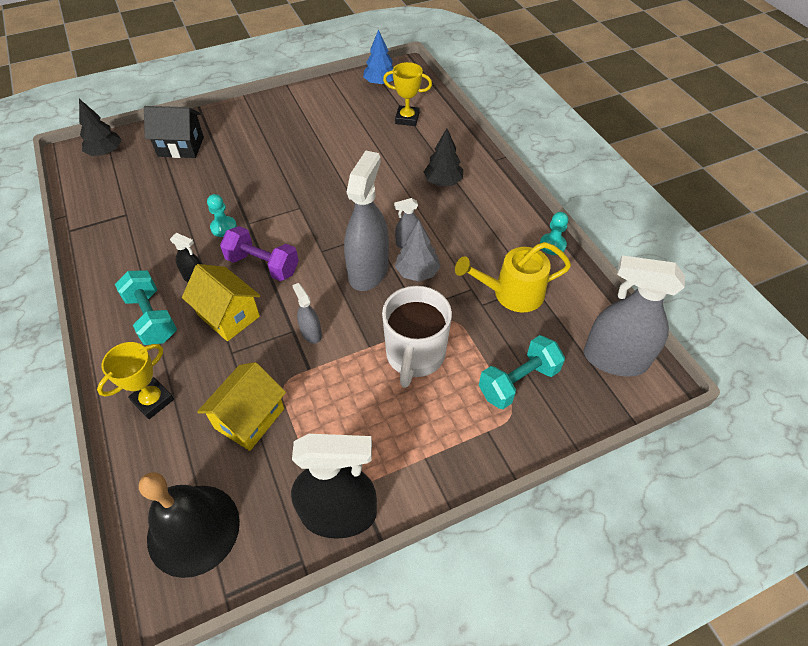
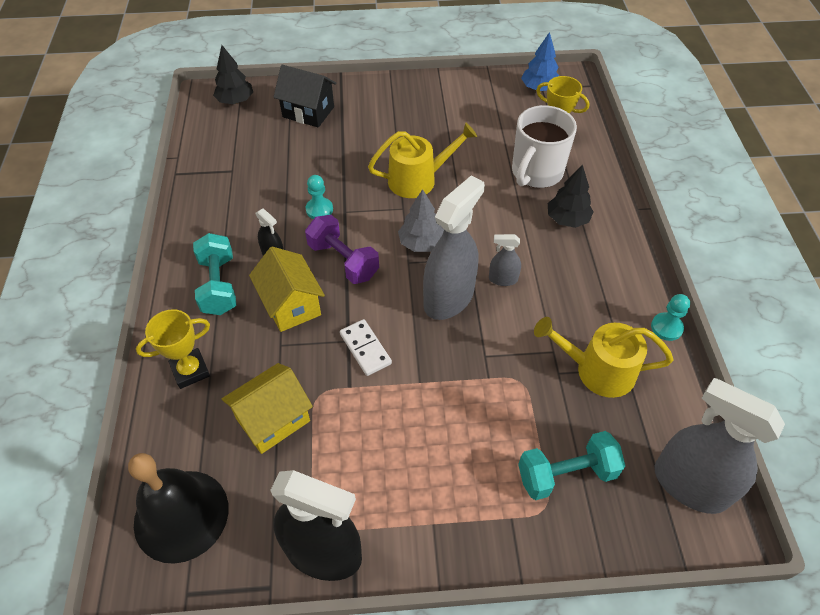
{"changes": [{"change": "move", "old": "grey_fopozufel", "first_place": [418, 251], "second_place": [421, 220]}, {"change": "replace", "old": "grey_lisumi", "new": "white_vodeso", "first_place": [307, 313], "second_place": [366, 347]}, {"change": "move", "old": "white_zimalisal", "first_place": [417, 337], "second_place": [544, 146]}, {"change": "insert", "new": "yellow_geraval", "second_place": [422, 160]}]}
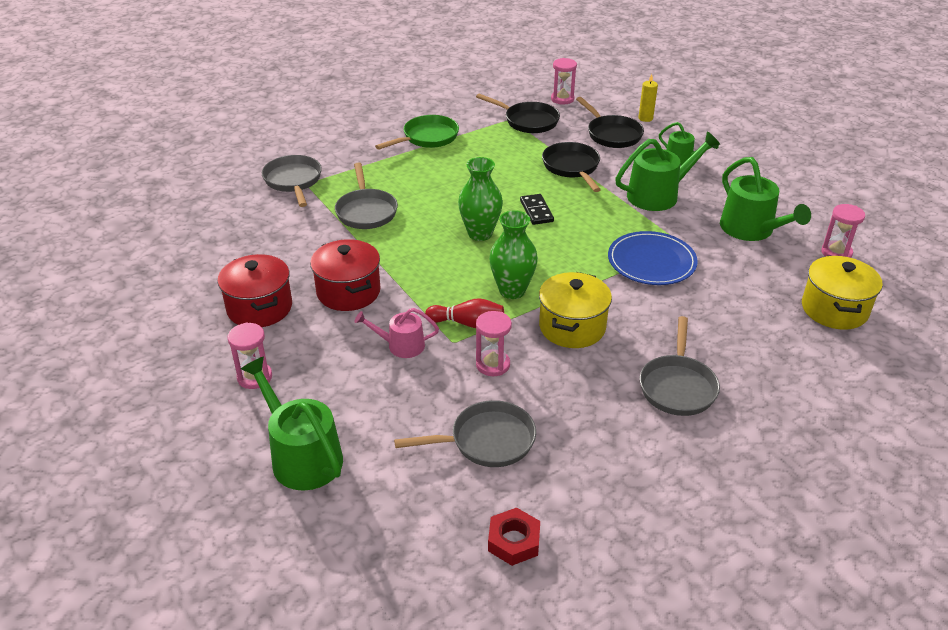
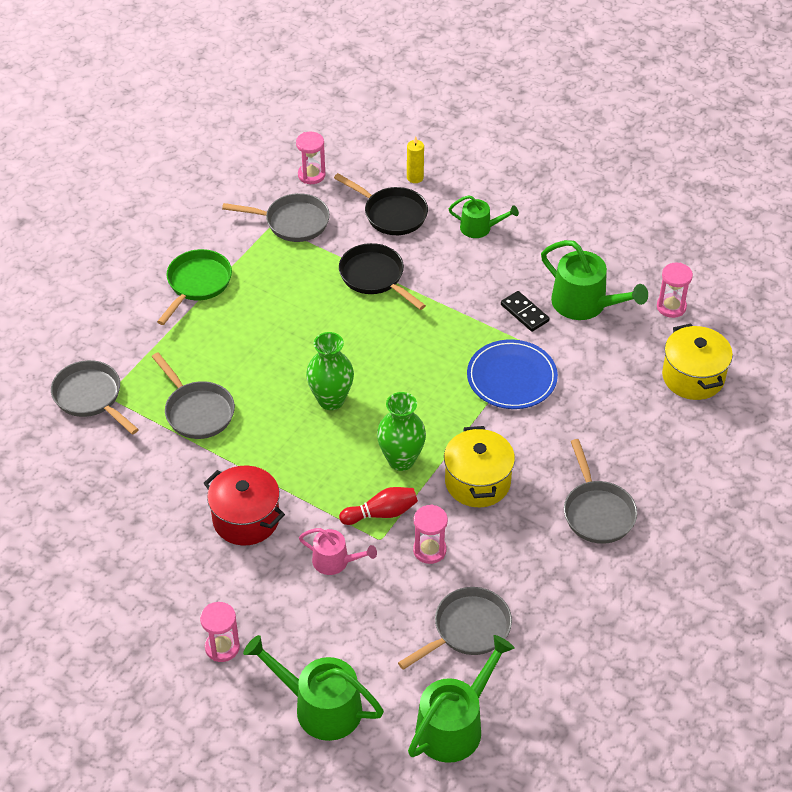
{"changes": [{"change": "recolor", "old": "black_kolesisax", "new": "grey_kolesisax", "first_place": [518, 113], "second_place": [276, 217]}, {"change": "move", "old": "green_geraval", "first_place": [667, 171], "second_place": [461, 699]}, {"change": "move", "old": "black_vodeso", "first_place": [537, 209], "second_place": [525, 311]}, {"change": "delete", "old": "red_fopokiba", "first_place": [254, 290]}, {"change": "rotate", "old": "pink_geraval", "first_place": [396, 333], "second_place": [338, 551], "degrees": -135}, {"change": "delete", "old": "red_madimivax", "first_place": [514, 537]}]}
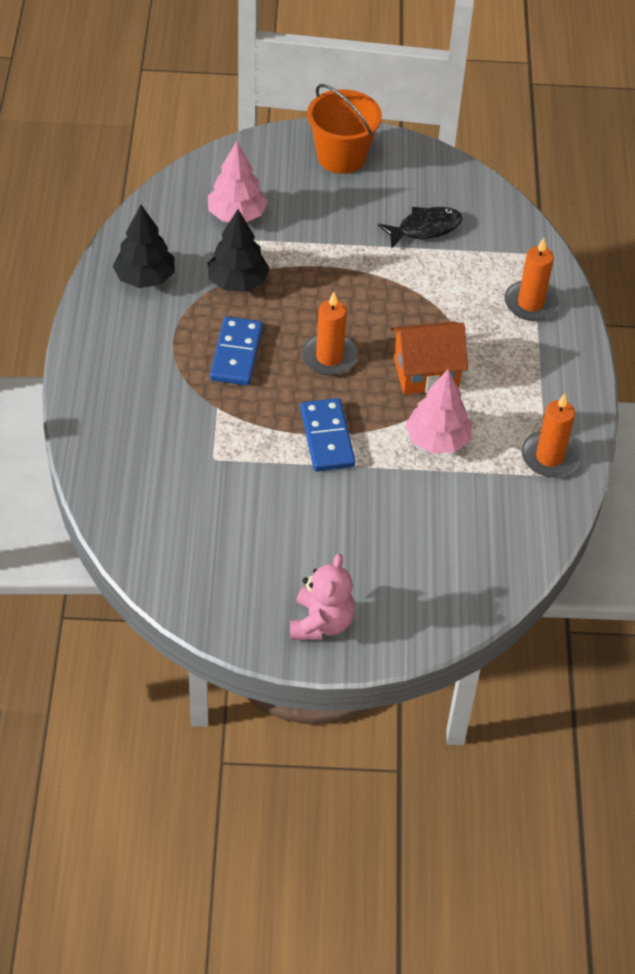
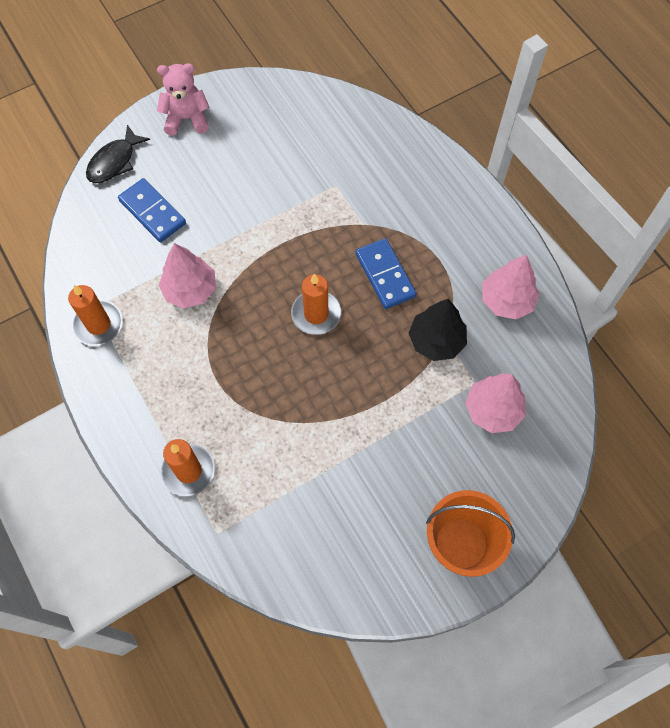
{"changes": [{"change": "recolor", "old": "black_fopozufel", "new": "pink_fopozufel", "first_place": [144, 246], "second_place": [511, 287]}, {"change": "move", "old": "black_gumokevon", "first_place": [420, 227], "second_place": [118, 154]}, {"change": "delete", "old": "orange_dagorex", "first_place": [429, 357]}, {"change": "move", "old": "blue_vodeso", "first_place": [327, 434], "second_place": [152, 210]}, {"change": "rotate", "old": "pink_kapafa", "first_place": [322, 597], "second_place": [183, 99], "degrees": 105}]}
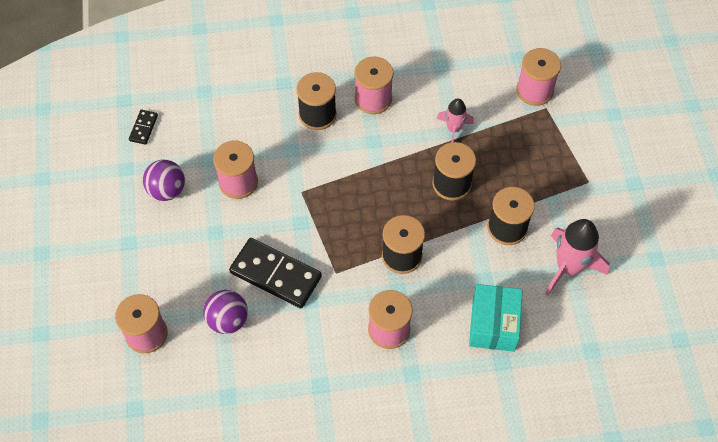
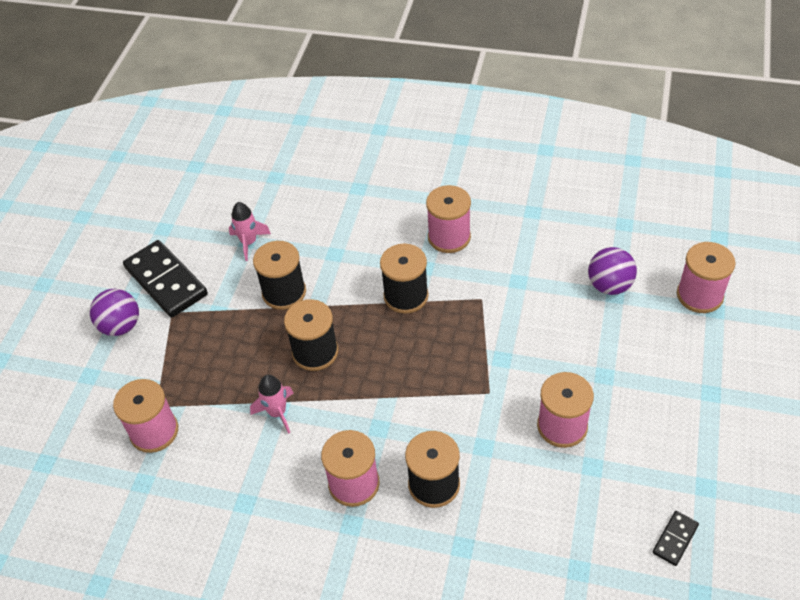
{"changes": [{"change": "move", "old": "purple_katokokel", "first_place": [164, 180], "second_place": [114, 312]}, {"change": "resize", "old": "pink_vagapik", "first_place": [577, 257], "second_place": [250, 231], "factor": 0.58}, {"change": "move", "old": "black_vodeso", "first_place": [275, 273], "second_place": [165, 279]}, {"change": "delete", "old": "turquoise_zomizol", "first_place": [496, 318]}]}
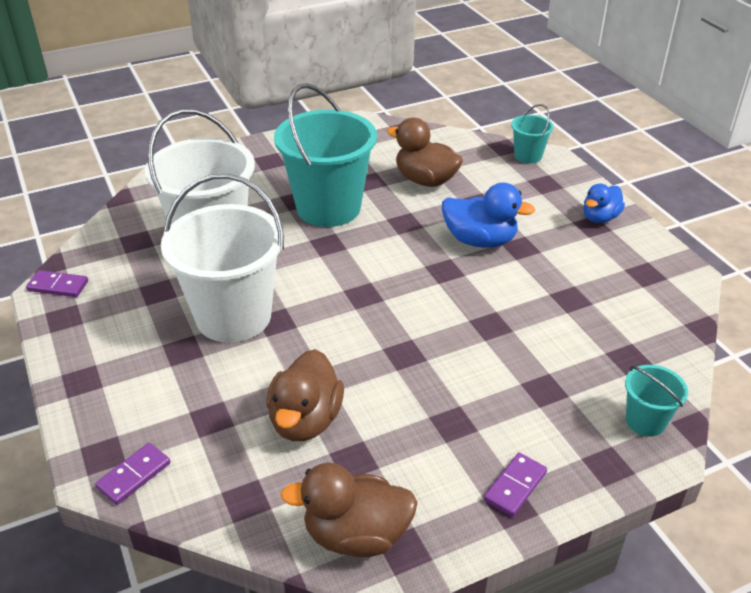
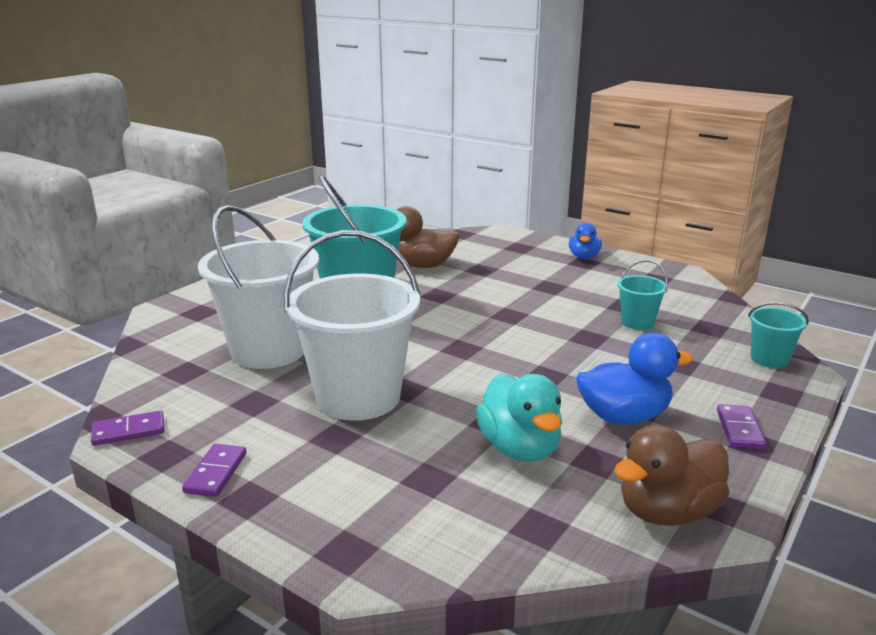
{"changes": [{"change": "move", "old": "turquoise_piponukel", "first_place": [532, 134], "second_place": [642, 295]}, {"change": "move", "old": "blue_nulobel", "first_place": [488, 215], "second_place": [634, 378]}, {"change": "recolor", "old": "brown_nulobel", "new": "turquoise_nulobel", "first_place": [305, 395], "second_place": [519, 418]}, {"change": "move", "old": "purple_vodeso", "first_place": [133, 474], "second_place": [214, 470]}]}
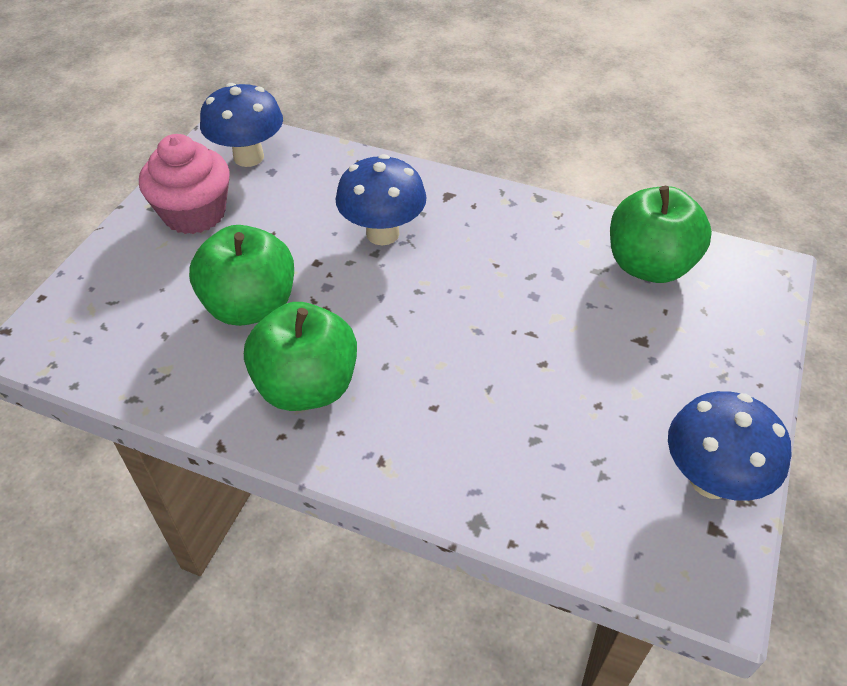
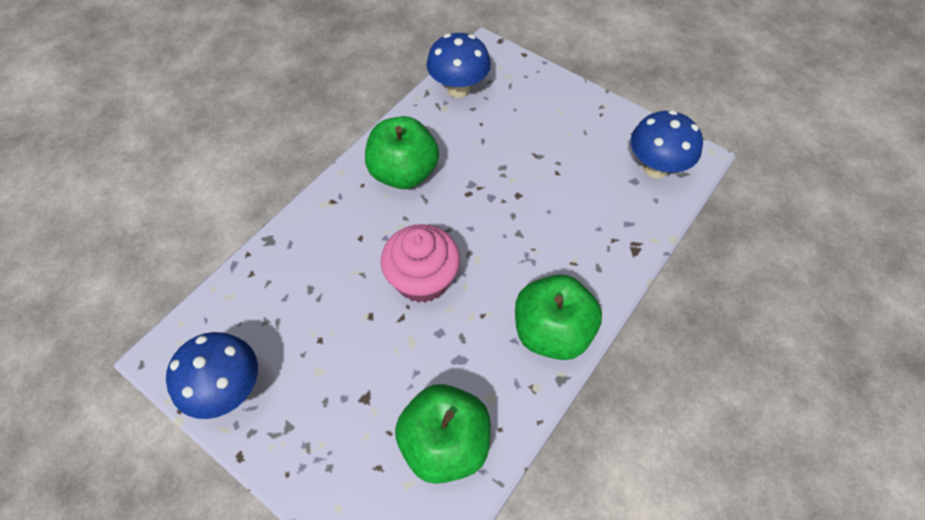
{"changes": [{"change": "move", "old": "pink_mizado", "first_place": [184, 184], "second_place": [420, 263]}, {"change": "move", "old": "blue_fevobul", "first_place": [381, 199], "second_place": [459, 65]}, {"change": "move", "old": "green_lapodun", "first_place": [241, 275], "second_place": [558, 317]}]}
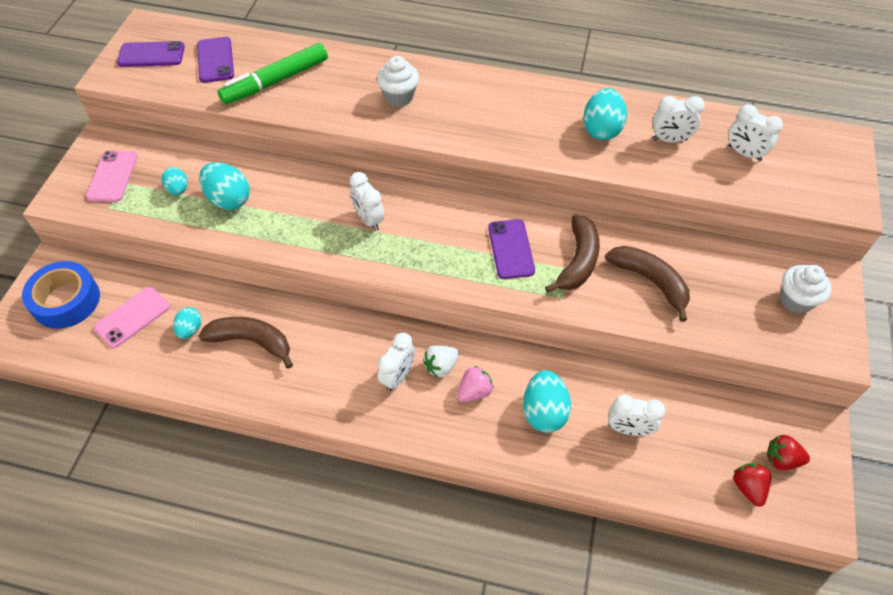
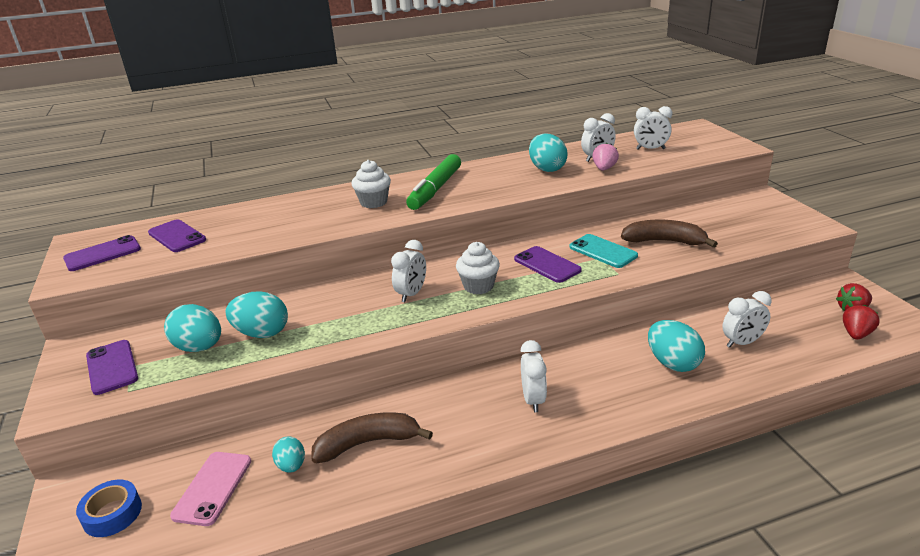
{"changes": [{"change": "move", "old": "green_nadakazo", "first_place": [272, 73], "second_place": [433, 182]}, {"change": "recolor", "old": "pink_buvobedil", "new": "purple_buvobedil", "first_place": [111, 176], "second_place": [112, 367]}, {"change": "resize", "old": "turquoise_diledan", "first_place": [174, 181], "second_place": [192, 328], "factor": 1.7}, {"change": "rotate", "old": "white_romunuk", "first_place": [367, 201], "second_place": [408, 271], "degrees": -90}, {"change": "replace", "old": "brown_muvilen", "new": "turquoise_buvobedil", "first_place": [572, 254], "second_place": [603, 251]}, {"change": "resize", "old": "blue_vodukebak", "first_place": [61, 295], "second_place": [109, 508], "factor": 0.64}, {"change": "move", "old": "white_mizado", "first_place": [806, 289], "second_place": [478, 268]}, {"change": "delete", "old": "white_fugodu", "first_place": [441, 361]}, {"change": "move", "old": "pink_fugodu", "first_place": [475, 384], "second_place": [605, 157]}, {"change": "rotate", "old": "red_fugodu", "first_place": [752, 485], "second_place": [861, 322], "degrees": 75}]}
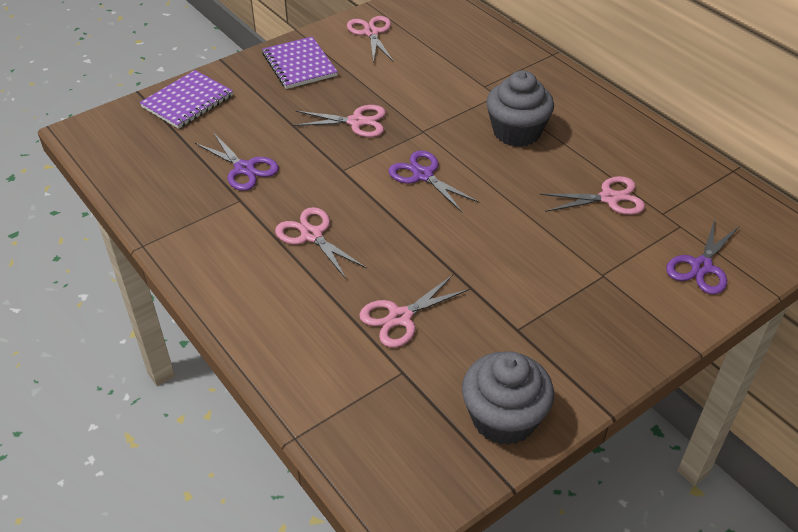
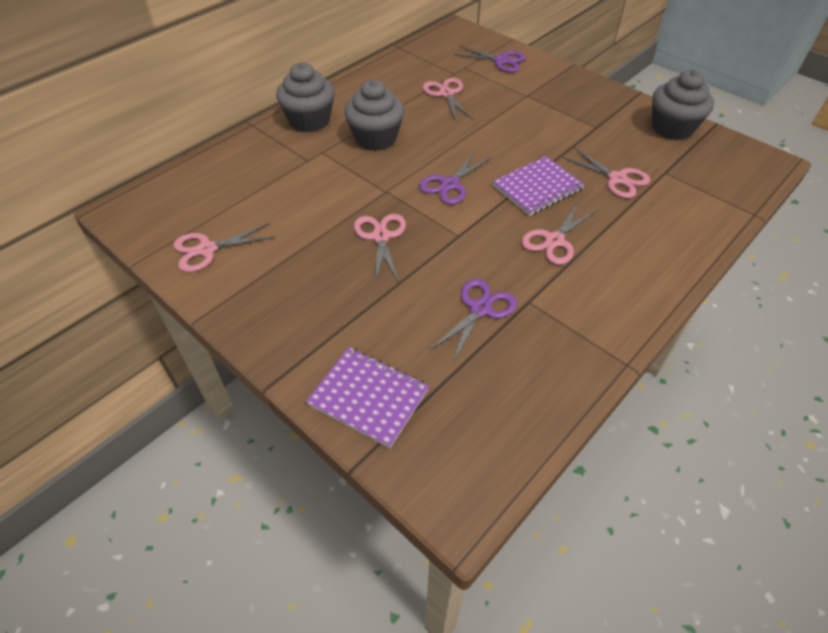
{"changes": [{"change": "move", "old": "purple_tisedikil", "first_place": [300, 63], "second_place": [538, 186]}, {"change": "insert", "new": "grey_mizado", "second_place": [305, 97]}]}
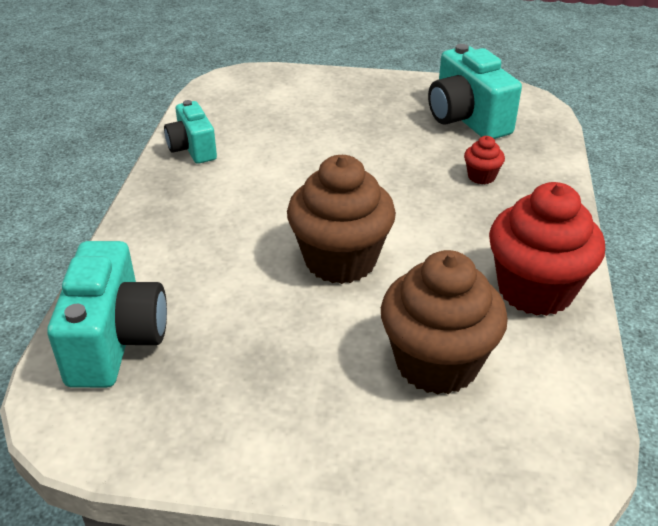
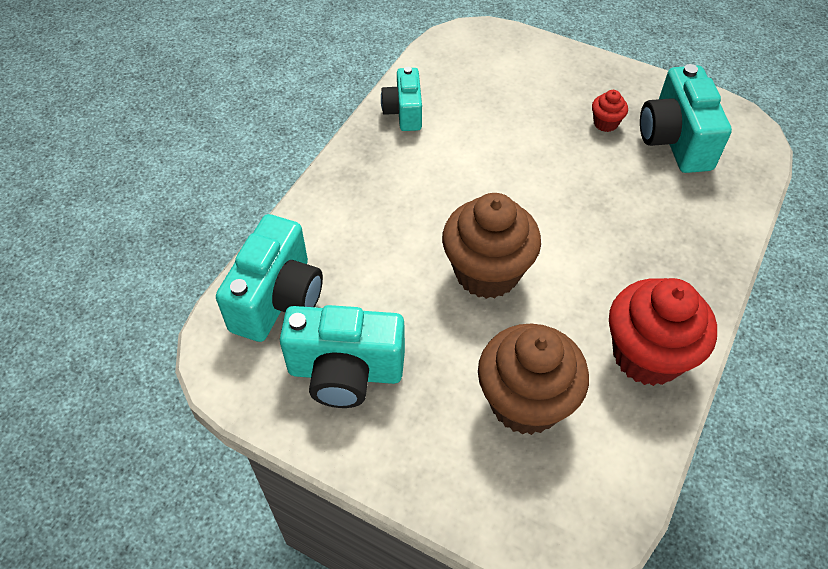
{"changes": [{"change": "move", "old": "red_mizado", "first_place": [484, 160], "second_place": [610, 111]}, {"change": "insert", "new": "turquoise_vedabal", "second_place": [342, 356]}]}
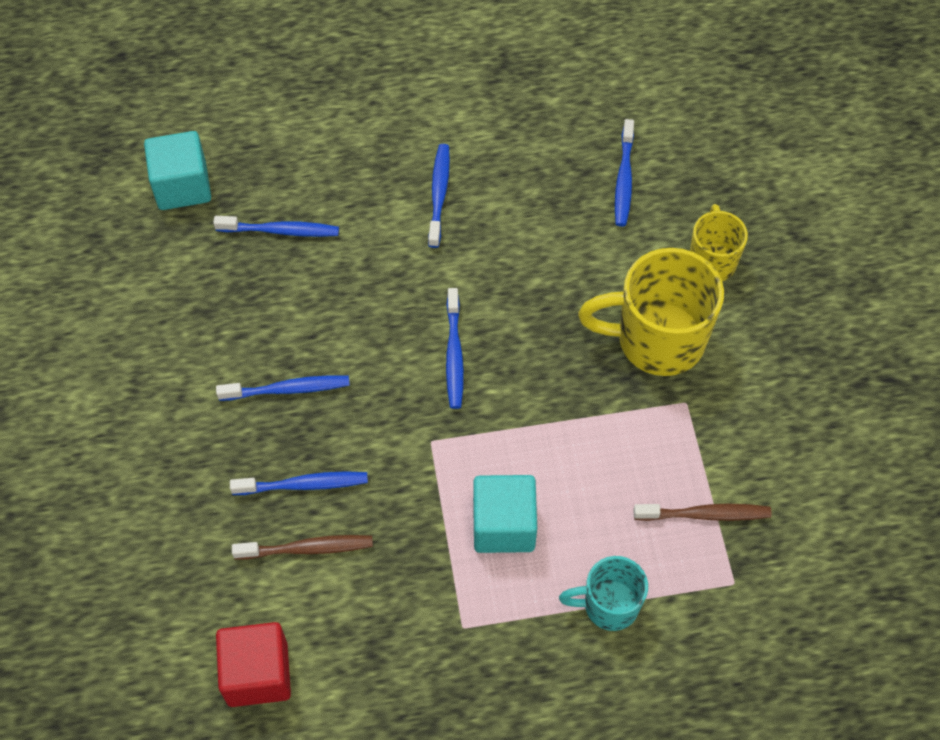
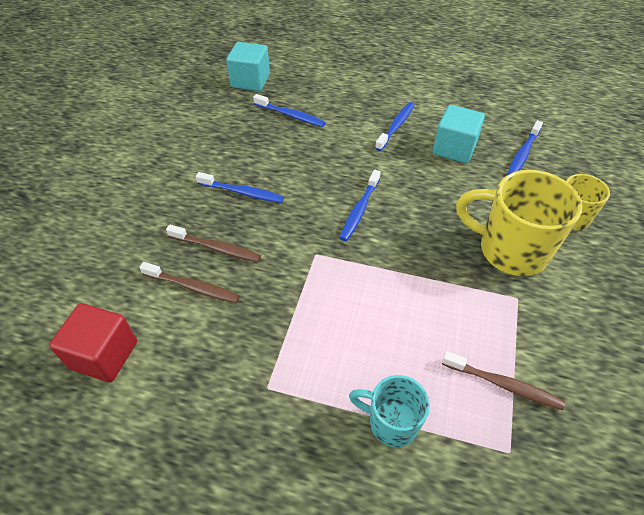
{"changes": [{"change": "recolor", "old": "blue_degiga", "new": "brown_degiga", "first_place": [299, 483], "second_place": [213, 243]}, {"change": "move", "old": "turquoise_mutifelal", "first_place": [505, 514], "second_place": [459, 134]}]}
